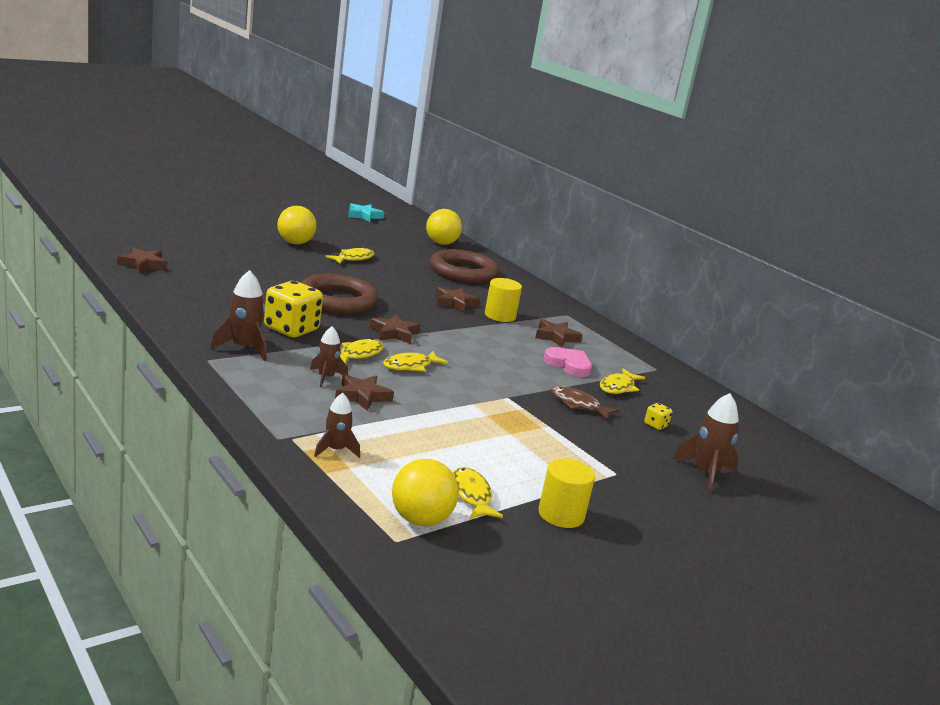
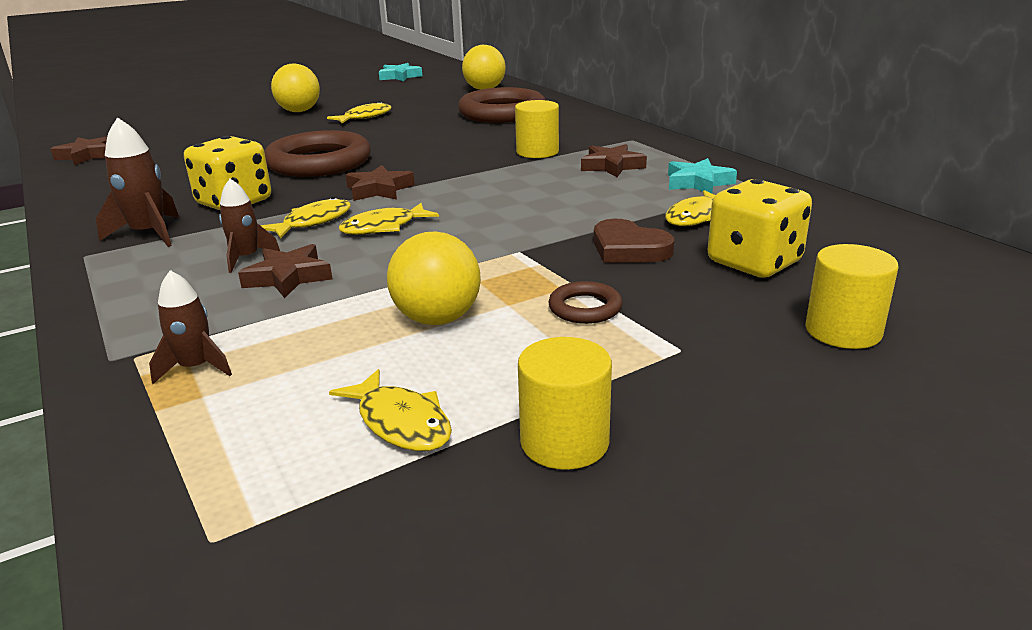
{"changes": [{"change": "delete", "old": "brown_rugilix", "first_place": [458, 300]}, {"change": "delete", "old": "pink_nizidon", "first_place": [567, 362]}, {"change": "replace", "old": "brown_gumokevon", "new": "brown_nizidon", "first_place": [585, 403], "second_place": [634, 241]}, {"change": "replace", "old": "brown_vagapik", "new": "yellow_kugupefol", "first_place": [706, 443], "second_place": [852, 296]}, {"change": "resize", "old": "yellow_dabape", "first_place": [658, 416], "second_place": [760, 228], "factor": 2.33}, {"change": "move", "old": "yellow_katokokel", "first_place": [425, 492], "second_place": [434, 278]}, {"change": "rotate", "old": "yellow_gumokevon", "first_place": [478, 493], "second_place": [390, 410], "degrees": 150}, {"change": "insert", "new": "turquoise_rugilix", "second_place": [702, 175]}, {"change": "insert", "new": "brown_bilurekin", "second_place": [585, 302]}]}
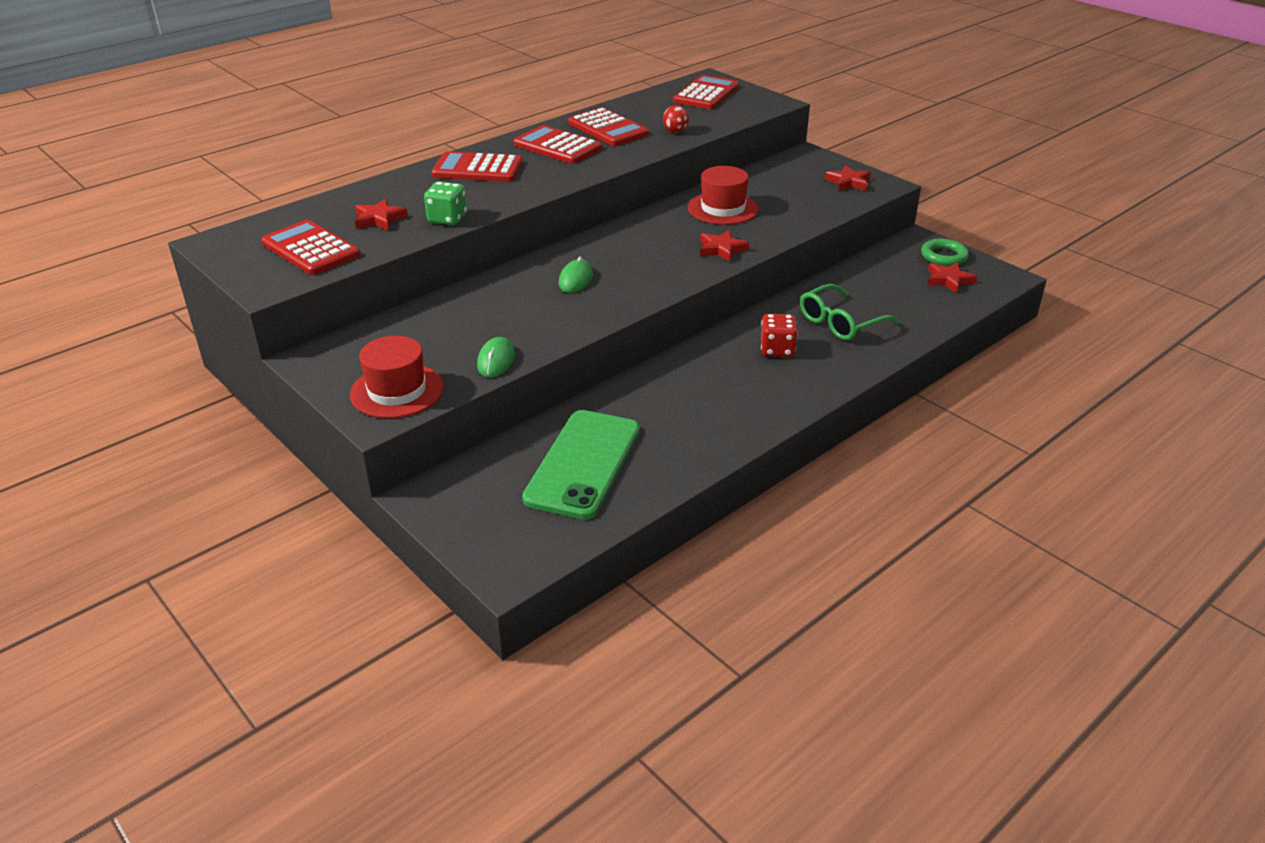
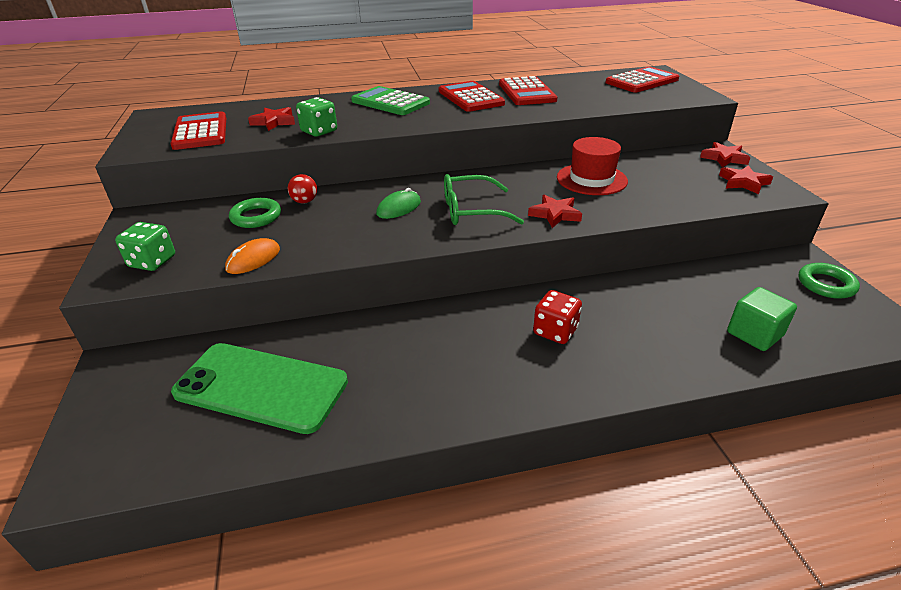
{"changes": [{"change": "move", "old": "red_katokokel", "first_place": [676, 119], "second_place": [302, 189]}, {"change": "recolor", "old": "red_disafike", "new": "green_disafike", "first_place": [477, 166], "second_place": [390, 100]}, {"change": "move", "old": "red_rugilix", "first_place": [952, 277], "second_place": [725, 154]}, {"change": "move", "old": "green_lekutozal", "first_place": [849, 312], "second_place": [484, 199]}, {"change": "replace", "old": "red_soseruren", "new": "green_dabape", "first_place": [396, 377], "second_place": [145, 246]}, {"change": "recolor", "old": "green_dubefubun", "new": "orange_dubefubun", "first_place": [496, 357], "second_place": [252, 256]}, {"change": "rotate", "old": "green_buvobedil", "first_place": [581, 465], "second_place": [259, 388], "degrees": 60}, {"change": "insert", "new": "green_bilurekin", "second_place": [255, 213]}, {"change": "insert", "new": "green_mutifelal", "second_place": [762, 319]}]}
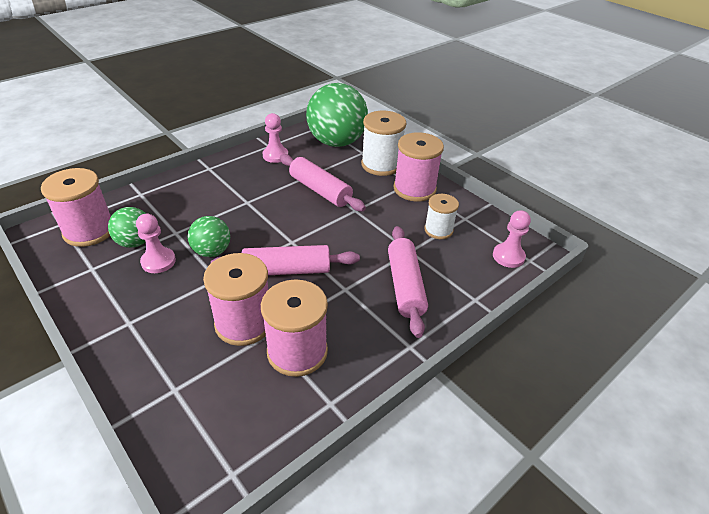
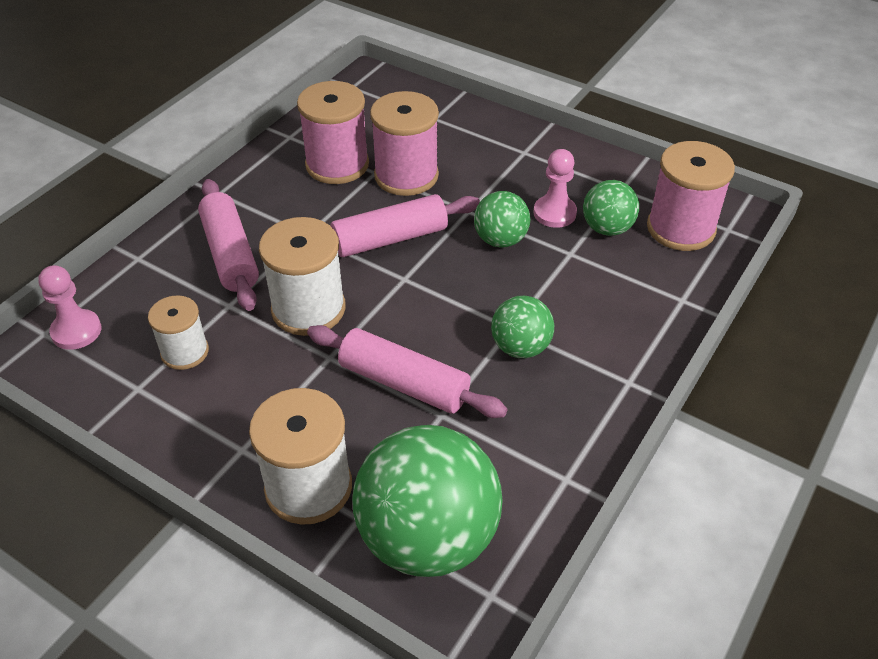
{"changes": [{"change": "delete", "old": "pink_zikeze", "first_place": [275, 138]}, {"change": "delete", "old": "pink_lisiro", "first_place": [419, 167]}, {"change": "insert", "new": "white_lisiro", "second_place": [302, 276]}, {"change": "insert", "new": "green_katokokel", "second_place": [522, 327]}]}
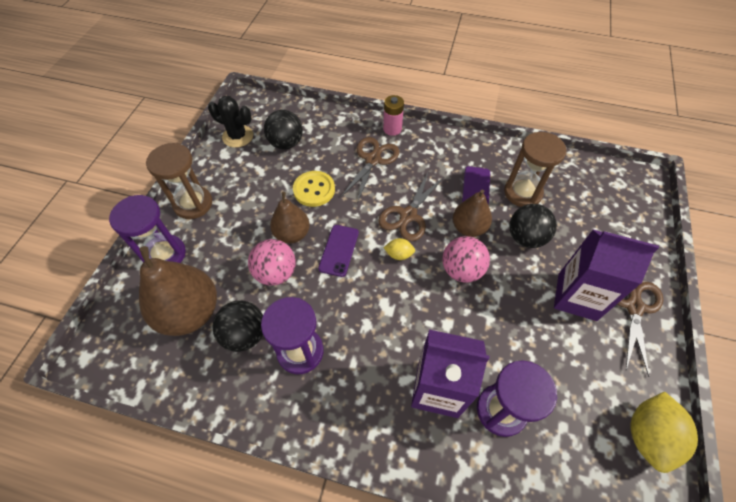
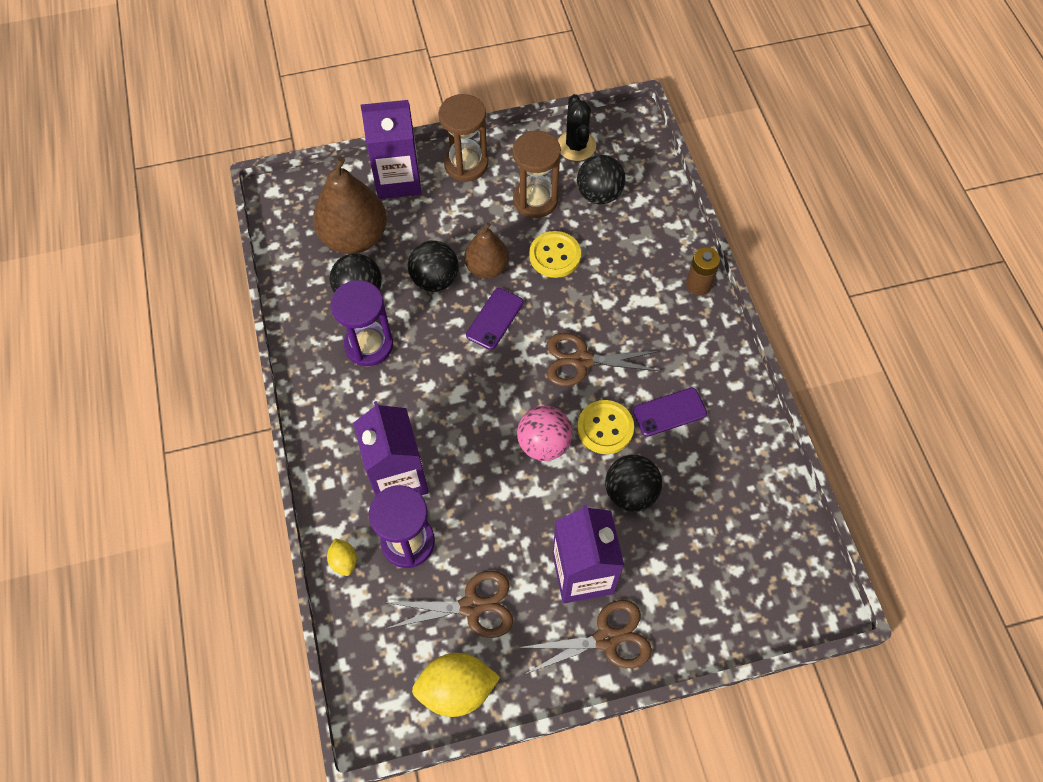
{"changes": [{"change": "recolor", "old": "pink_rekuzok", "new": "brown_rekuzok", "first_place": [393, 115], "second_place": [703, 271]}, {"change": "move", "old": "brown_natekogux", "first_place": [535, 169], "second_place": [537, 174]}, {"change": "move", "old": "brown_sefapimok", "first_place": [370, 170], "second_place": [448, 604]}, {"change": "replace", "old": "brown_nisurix", "new": "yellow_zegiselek", "first_place": [472, 213], "second_place": [605, 427]}, {"change": "replace", "old": "purple_natekogux", "new": "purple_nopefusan", "first_place": [147, 229], "second_place": [390, 149]}, {"change": "rotate", "old": "purple_buvobedil", "first_place": [338, 251], "second_place": [494, 319], "degrees": -45}, {"change": "move", "old": "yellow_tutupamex", "first_place": [399, 249], "second_place": [342, 557]}, {"change": "recolor", "old": "pink_katokokel", "new": "black_katokokel", "first_place": [272, 262], "second_place": [433, 266]}]}
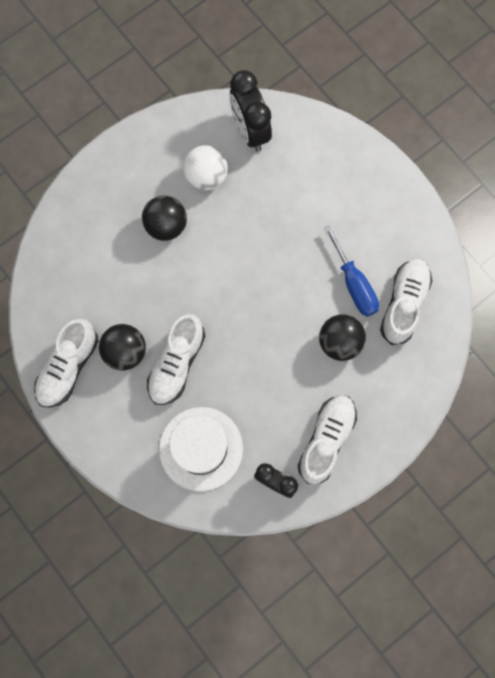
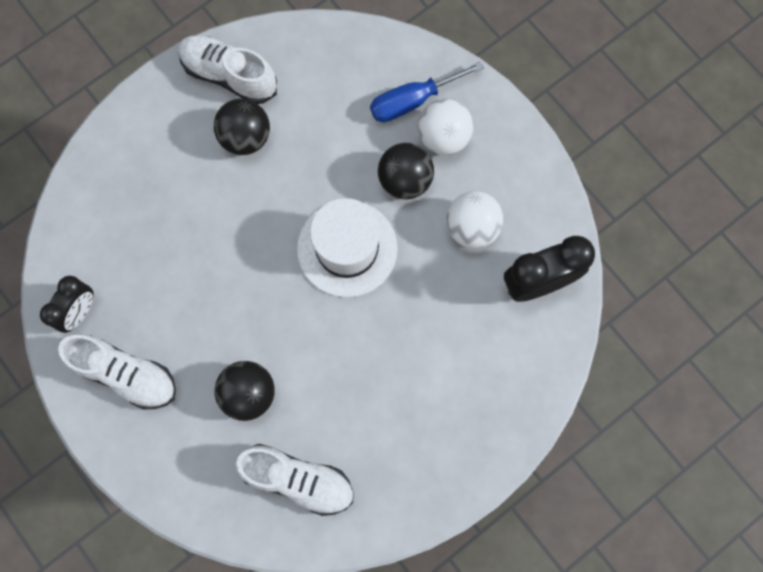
{"changes": [{"change": "move", "old": "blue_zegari", "first_place": [351, 271], "second_place": [427, 91]}, {"change": "delete", "old": "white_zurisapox", "first_place": [176, 359]}, {"change": "move", "old": "white_soseruren", "first_place": [201, 449], "second_place": [347, 248]}, {"change": "insert", "new": "white_katokokel", "second_place": [445, 127]}]}
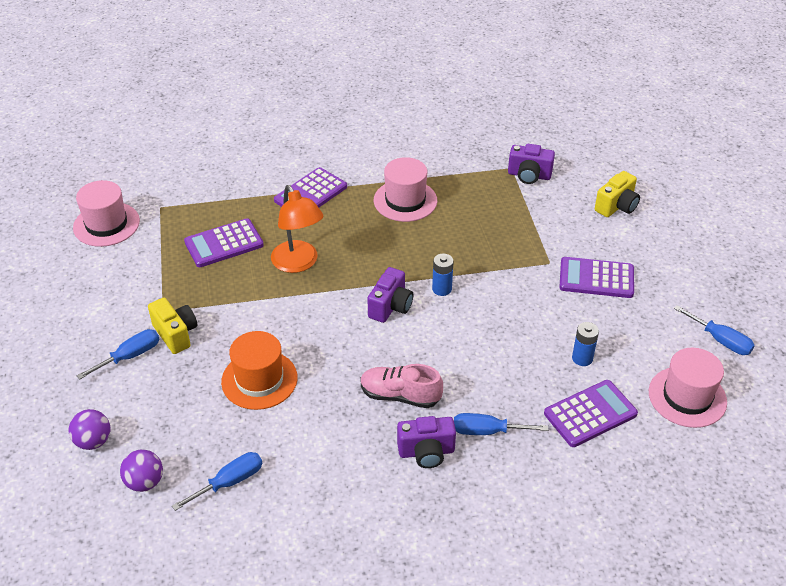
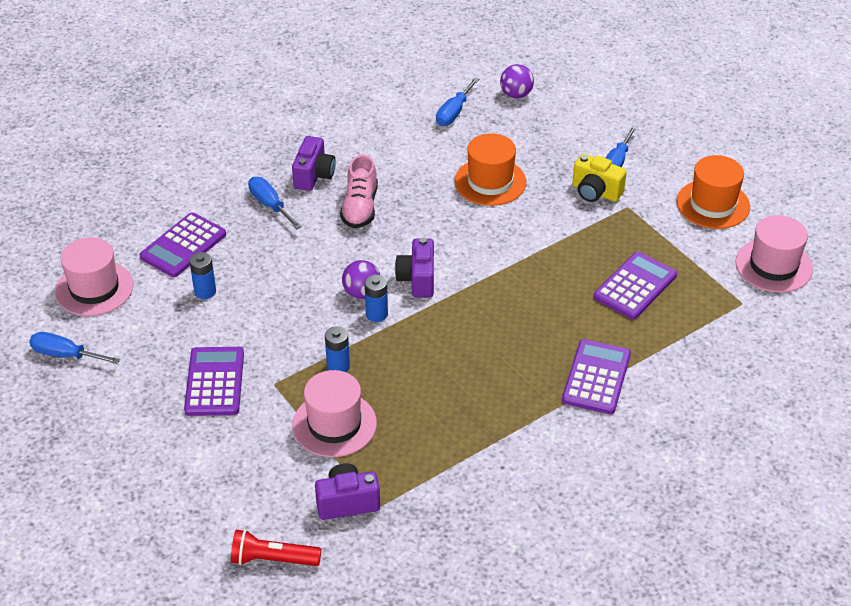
{"changes": [{"change": "move", "old": "pink_soseruren", "first_place": [405, 189], "second_place": [334, 413]}, {"change": "delete", "old": "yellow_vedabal", "first_place": [617, 194]}, {"change": "delete", "old": "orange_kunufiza", "first_place": [297, 229]}, {"change": "rotate", "old": "purple_disafike", "first_place": [596, 277], "second_place": [214, 381], "degrees": -75}, {"change": "rotate", "old": "pink_zurisapox", "first_place": [402, 386], "second_place": [359, 191], "degrees": 105}, {"change": "move", "old": "purple_katokokel", "first_place": [89, 429], "second_place": [361, 279]}, {"change": "rotate", "old": "blue_zegari", "first_place": [501, 424], "second_place": [275, 203], "degrees": -105}, {"change": "rotate", "old": "purple_vedabal", "first_place": [426, 442], "second_place": [314, 163], "degrees": 135}, {"change": "insert", "new": "orange_soseruren", "second_place": [713, 192]}, {"change": "insert", "new": "blue_rekuzok", "second_place": [337, 349]}, {"change": "insert", "new": "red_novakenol", "second_place": [276, 547]}]}
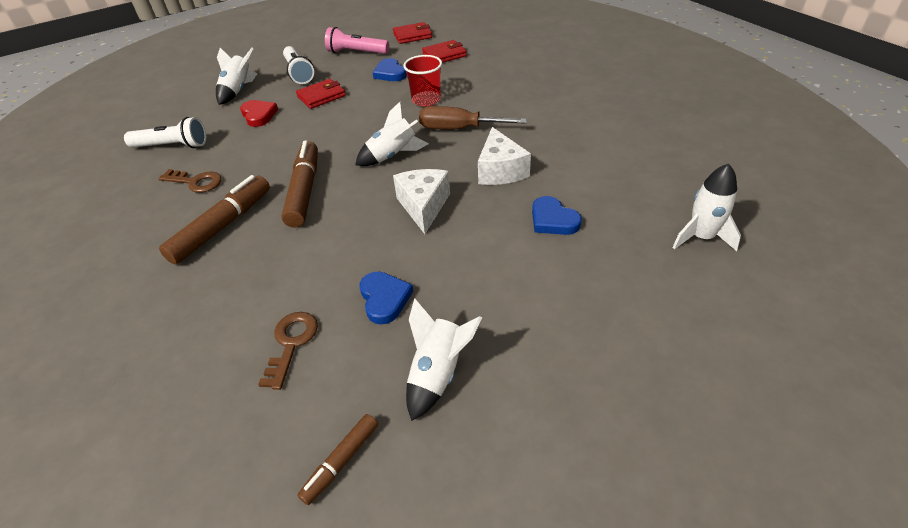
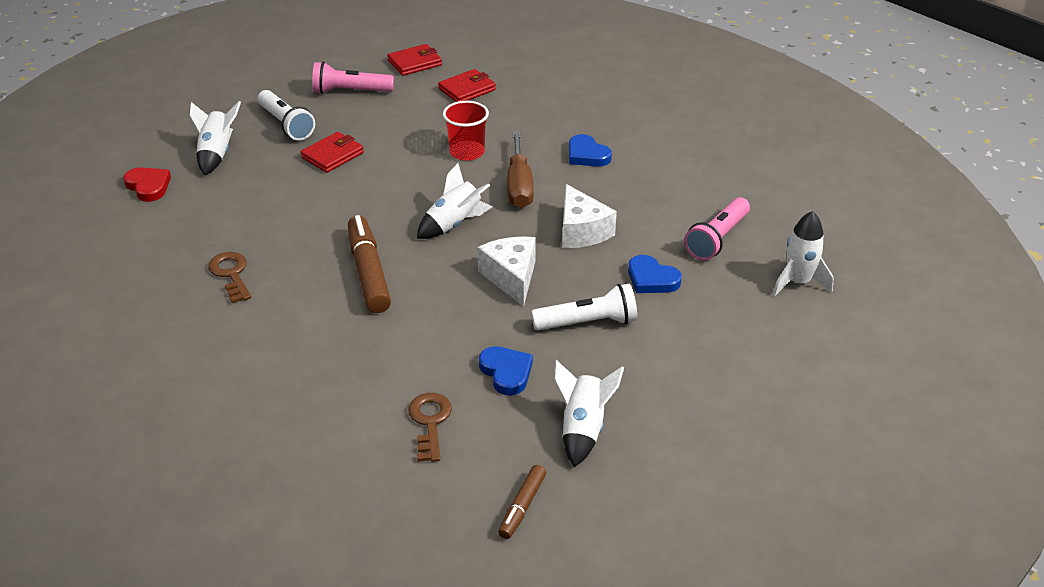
{"changes": [{"change": "move", "old": "blue_nizidon", "first_place": [389, 69], "second_place": [590, 150]}, {"change": "move", "old": "red_nizidon", "first_place": [259, 113], "second_place": [147, 184]}, {"change": "rotate", "old": "brown_zegari", "first_place": [473, 117], "second_place": [520, 169], "degrees": -90}, {"change": "move", "old": "white_novakenol", "first_place": [165, 132], "second_place": [584, 307]}, {"change": "rotate", "old": "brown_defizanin", "first_place": [190, 181], "second_place": [229, 277], "degrees": -120}, {"change": "delete", "old": "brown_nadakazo", "first_place": [214, 219]}, {"change": "insert", "new": "pink_novakenol", "second_place": [717, 228]}]}
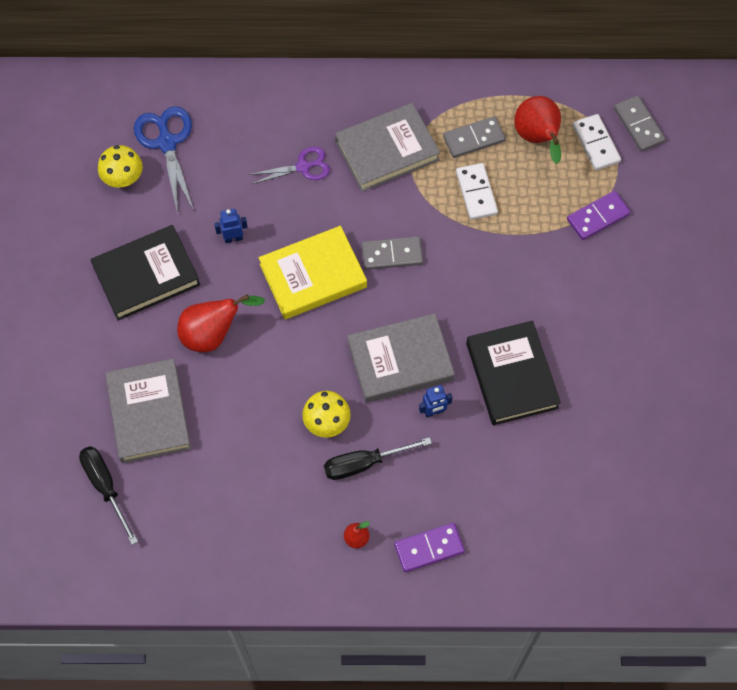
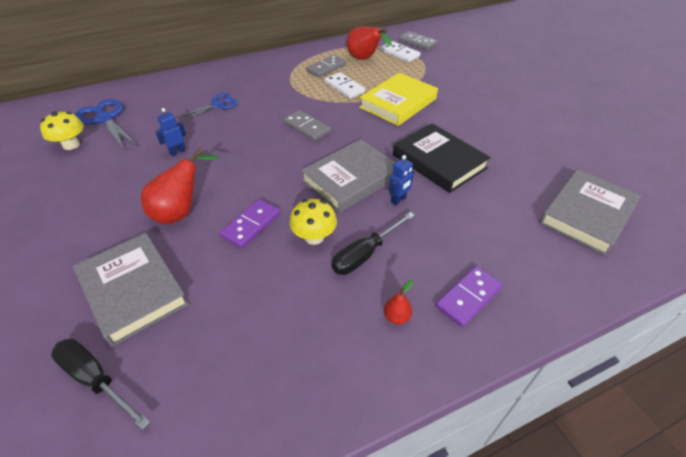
{"changes": [{"change": "move", "old": "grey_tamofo", "first_place": [387, 147], "second_place": [590, 212]}, {"change": "recolor", "old": "purple_sefapimok", "new": "blue_sefapimok", "first_place": [289, 165], "second_place": [208, 107]}, {"change": "move", "old": "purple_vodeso", "first_place": [599, 215], "second_place": [250, 223]}, {"change": "delete", "old": "black_tamofo", "first_place": [145, 272]}, {"change": "move", "old": "yellow_tamofo", "first_place": [313, 272], "second_place": [398, 99]}, {"change": "rotate", "old": "grey_vodeso", "first_place": [392, 253], "second_place": [307, 125], "degrees": 75}]}
